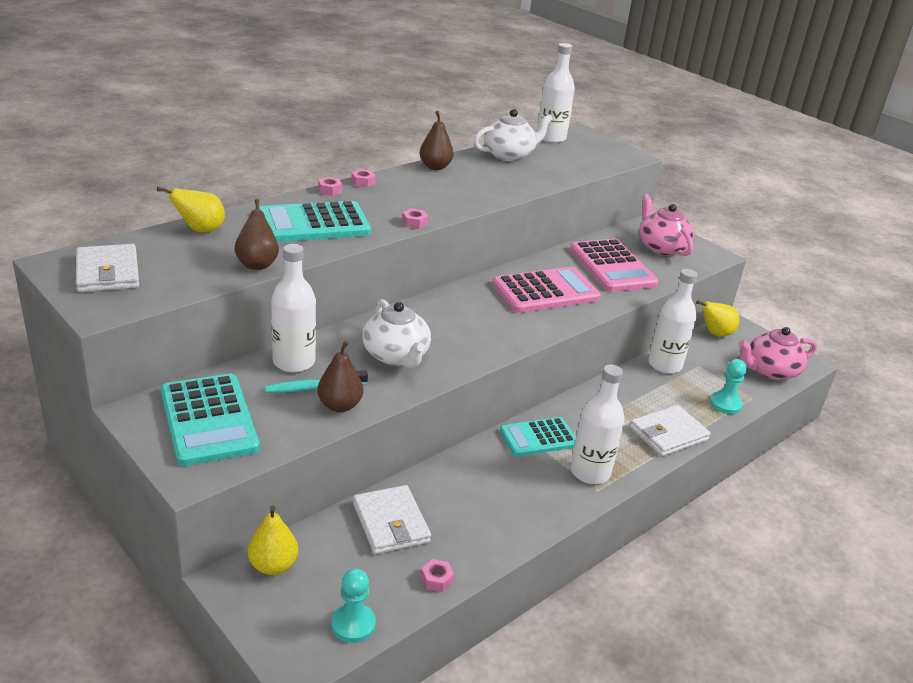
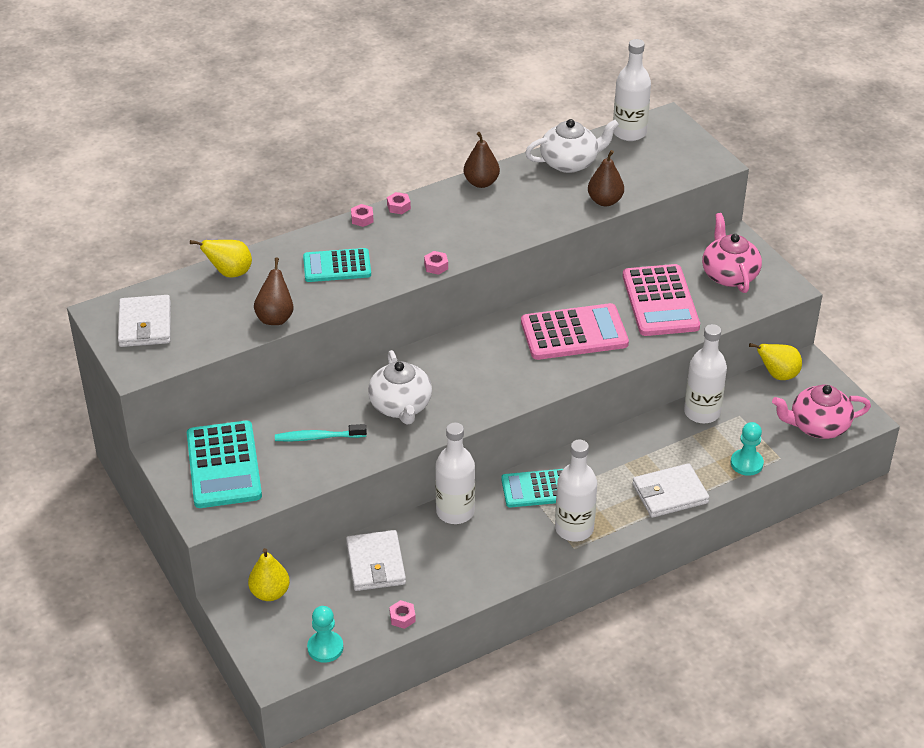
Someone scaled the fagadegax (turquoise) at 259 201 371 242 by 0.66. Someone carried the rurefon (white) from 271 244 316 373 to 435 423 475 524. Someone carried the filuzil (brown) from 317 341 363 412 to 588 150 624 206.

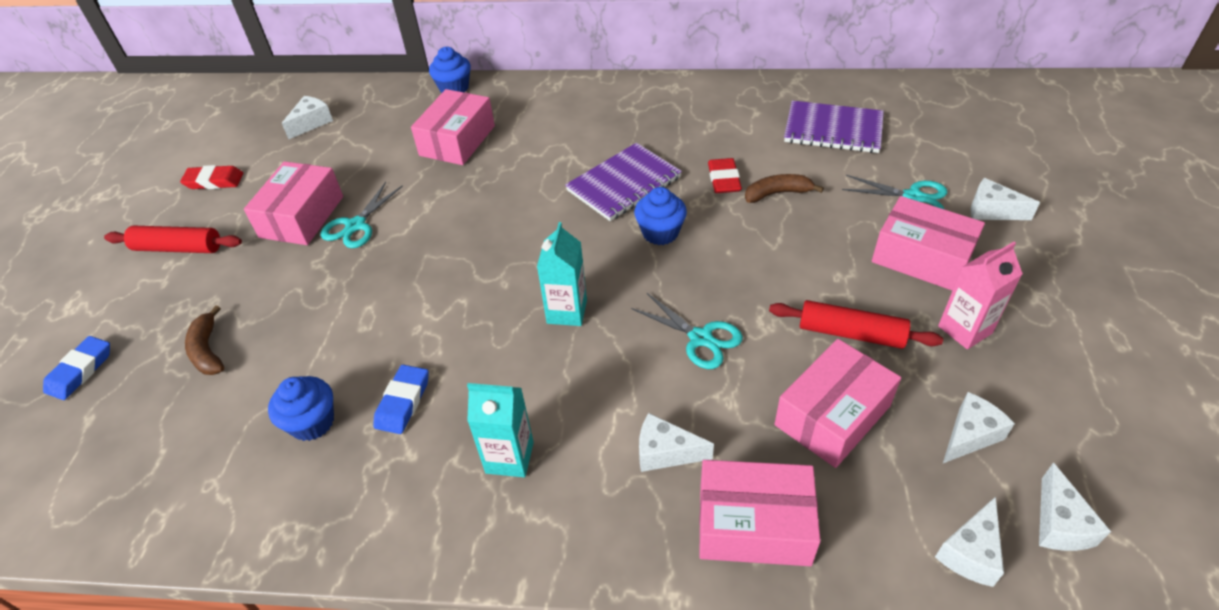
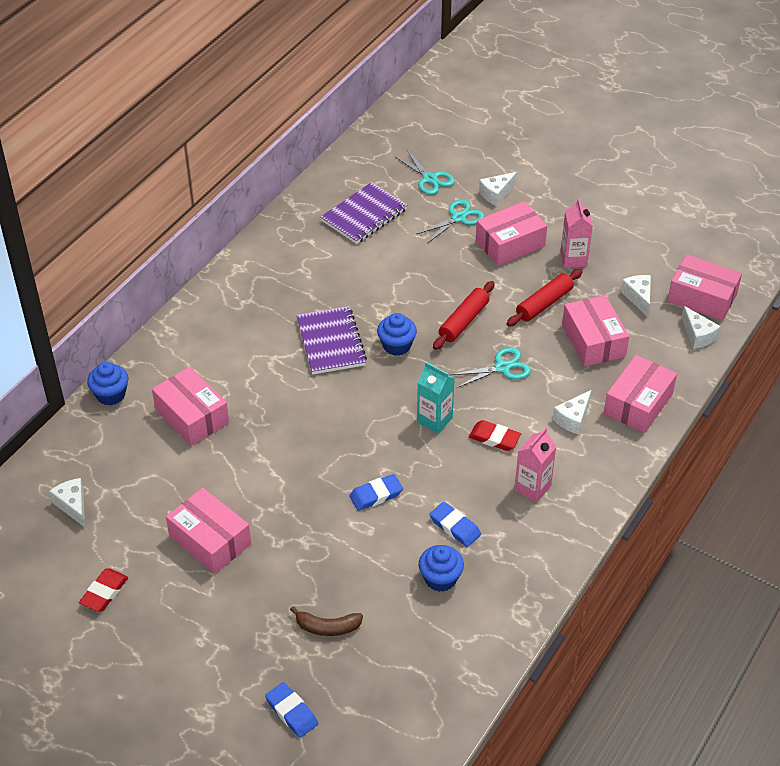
Someone carried the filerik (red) from 104 226 242 253 to 433 281 495 350. Someone carried the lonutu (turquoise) from 321 182 403 248 to 394 150 455 195. Someone repainted the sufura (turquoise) at 467 383 534 477, which became the sufura (pink) at 514 427 557 503. Someone carried the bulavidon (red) from 708 158 742 193 to 469 420 521 451. Someone took away the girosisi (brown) at 745 174 824 203. Someone swapped the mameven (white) at 1039 463 1111 551 for the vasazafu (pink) at 667 254 742 321. Someone put down the bulavidon (blue) at 349 474 403 511.

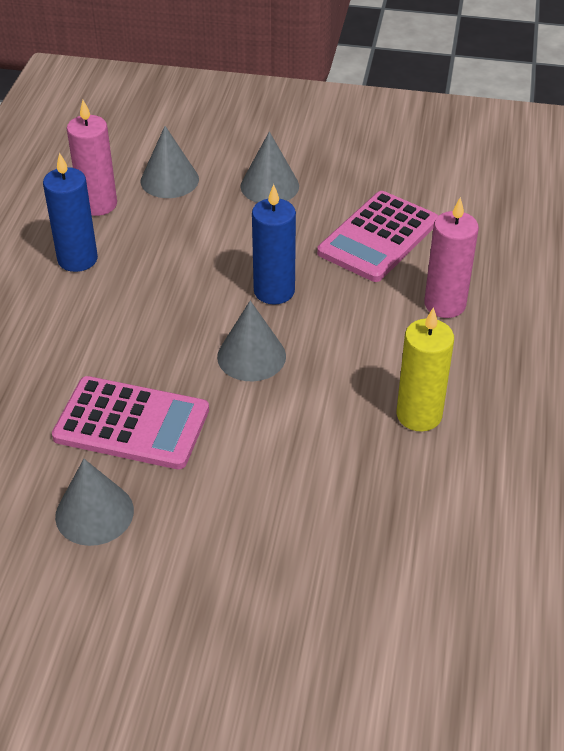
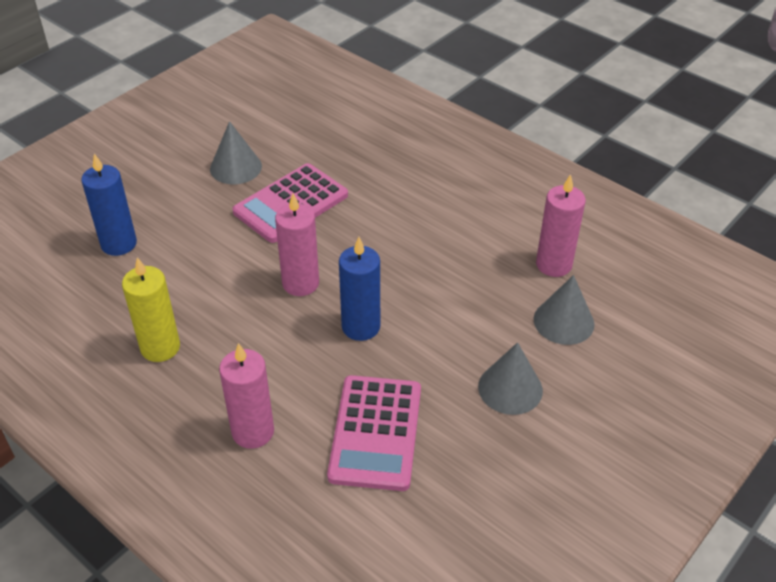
Someone carried the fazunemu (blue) from 43 152 98 272 to 81 154 137 256. Someone swapped the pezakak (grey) at 217 301 286 381 for the fazunemu (pink) at 275 194 319 296. Someone rotated the fagadegax (pink) at 317 191 438 282 by 150 degrees counterclockwise.

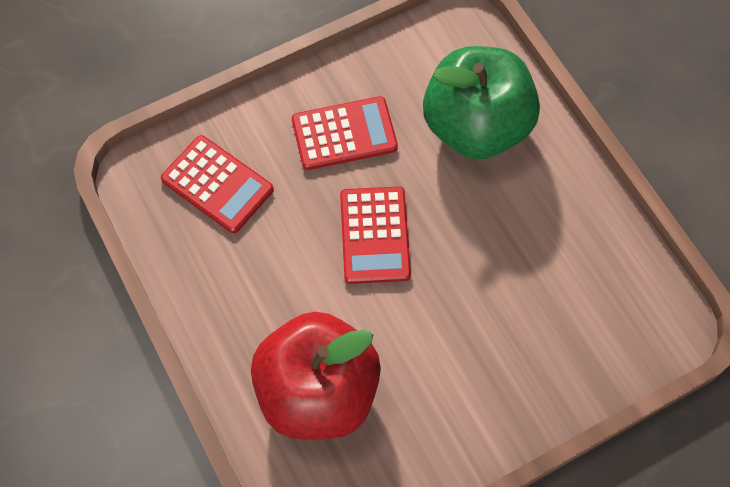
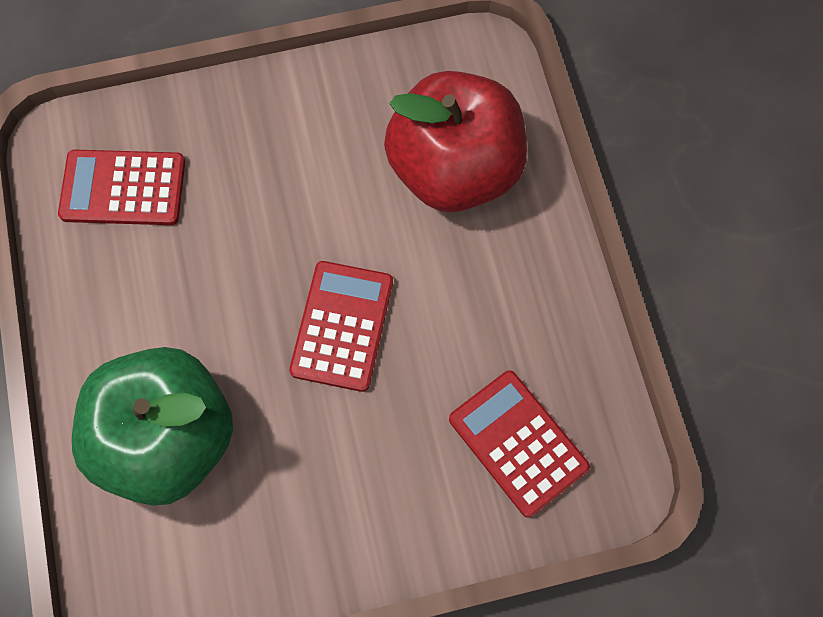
Someone carried the fagadegax (red) from 292 96 398 170 to 58 150 185 225.

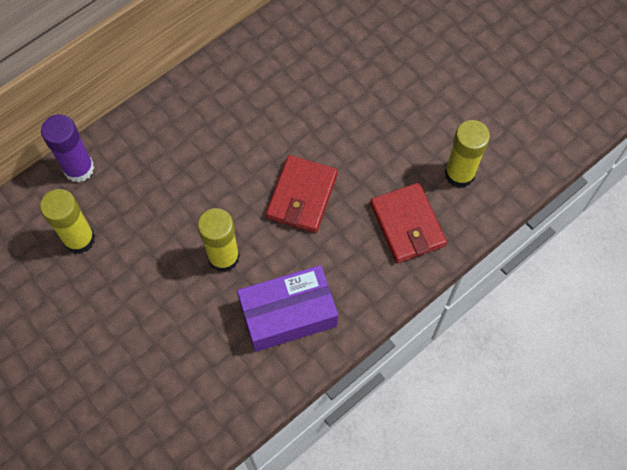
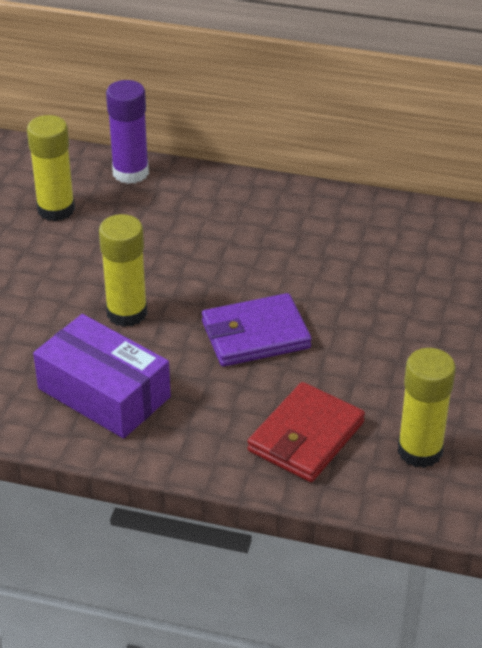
Someone repainted the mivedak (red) at 266 155 338 233, which became the mivedak (purple) at 202 293 311 367.

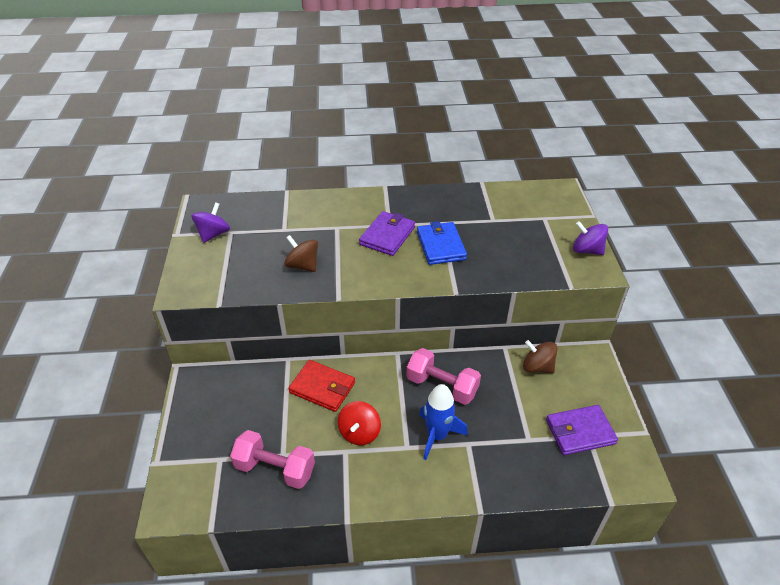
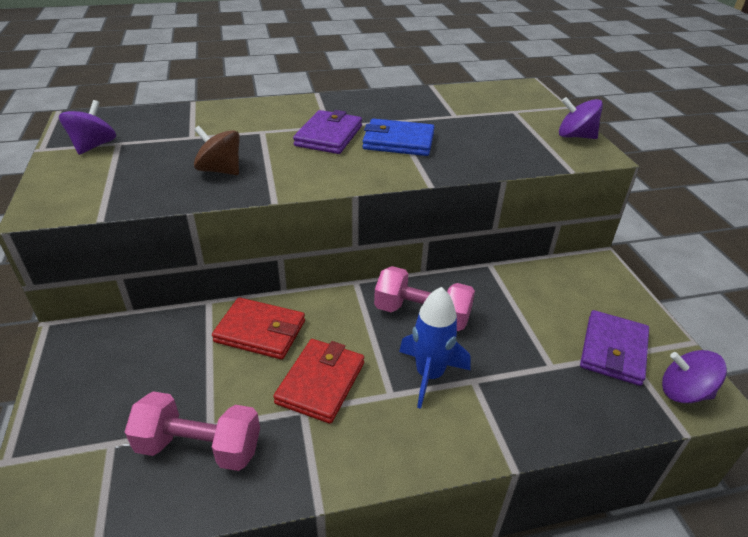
Someone swapped the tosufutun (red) at 338 401 381 445 for the mivedak (red) at 273 339 364 424. Someone rotated the mivedak (blue) at 417 221 467 265 by 60 degrees counterclockwise. Someone took away the tosufutun (brown) at 523 340 558 373. Someone rotated the mivedak (purple) at 546 405 618 455 by 45 degrees counterclockwise. Someone put down the tosufutun (purple) at 662 350 727 403.

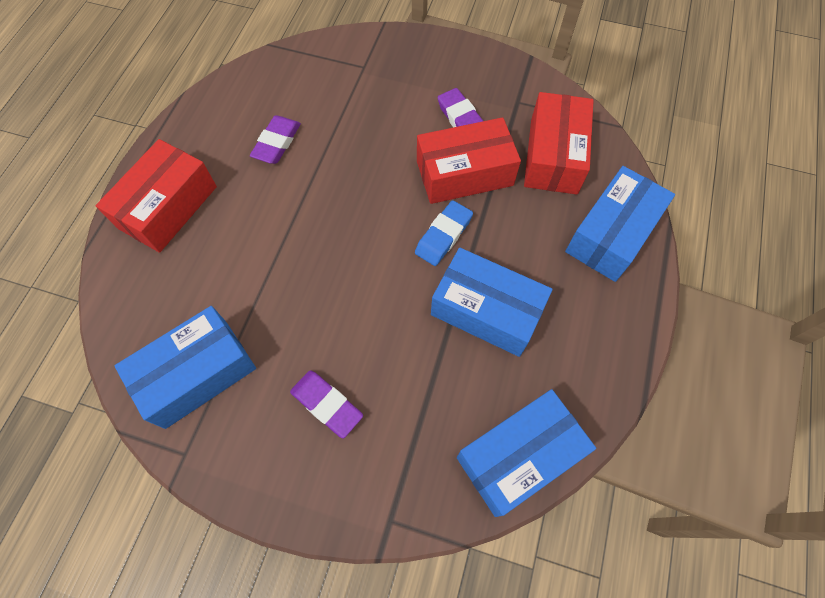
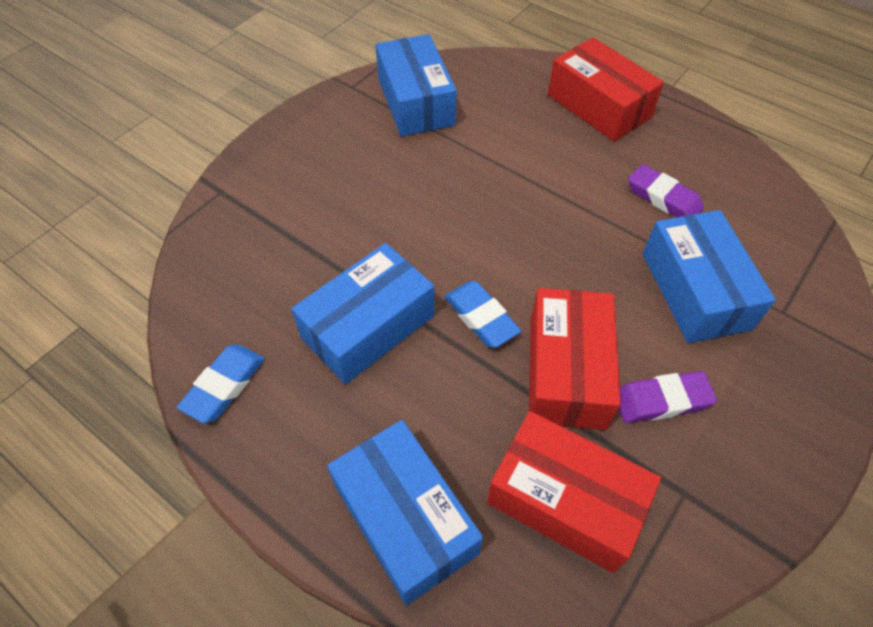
Someone took away the bulavidon (purple) at 290 370 363 438. Someone carried the vasazafu (blue) from 457 389 596 517 to 642 210 776 343. Someone put down the bulavidon (blue) at 177 344 265 423.

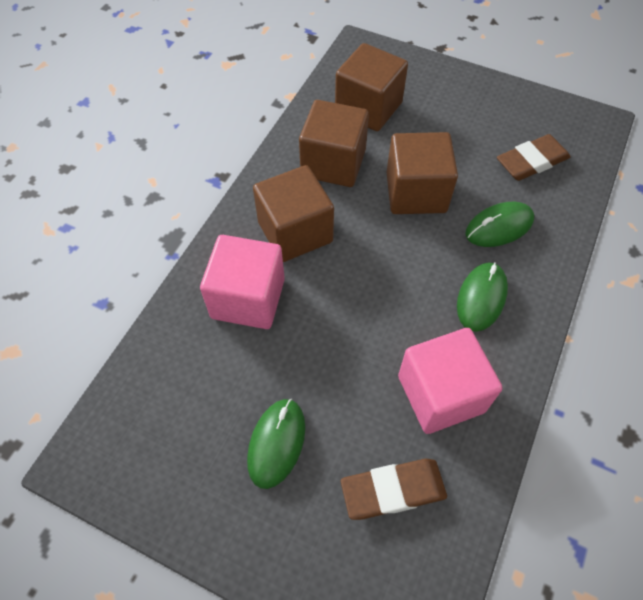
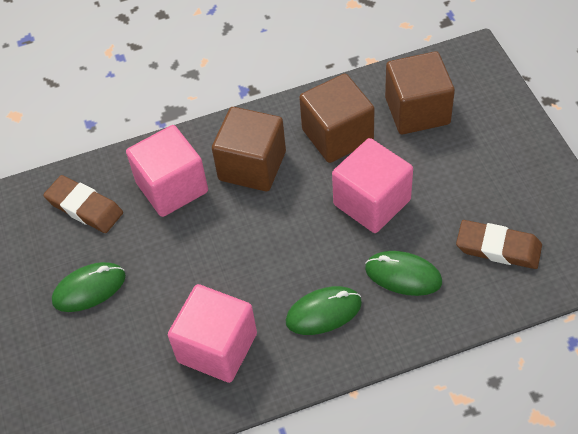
Someone carried the bulavidon (brown) from 341 459 447 520 to 43 175 123 233. Someone repainted the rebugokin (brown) at 386 132 458 214, which became the rebugokin (pink) at 332 138 413 233.

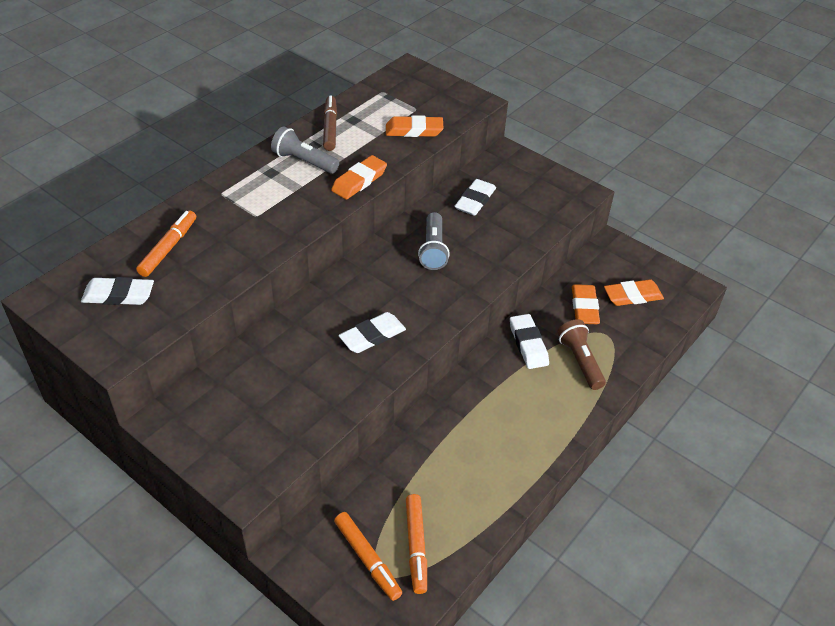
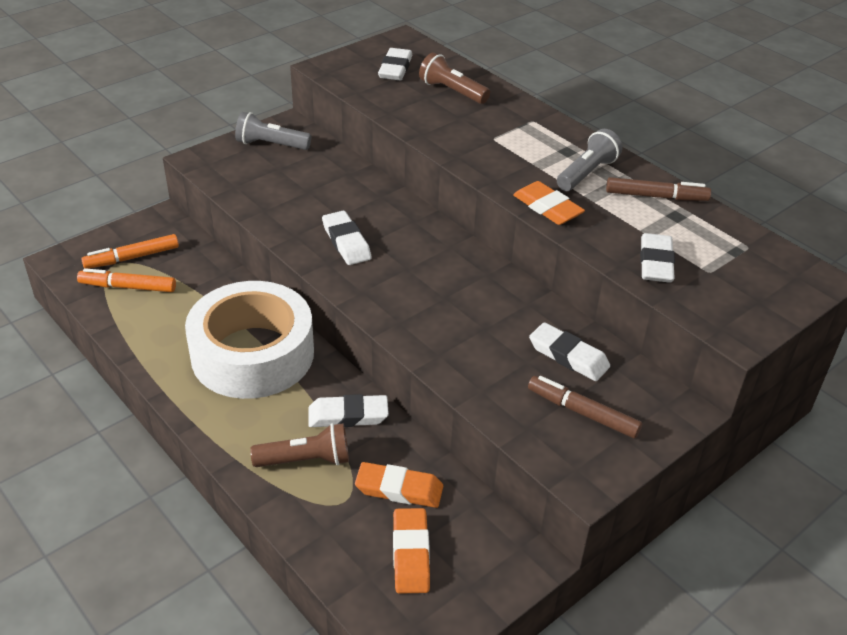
Someone swapped the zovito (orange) at 136 210 196 277 for the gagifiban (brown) at 419 52 490 104. Someone repainted the bulavidon (orange) at 386 115 444 137, which became the bulavidon (white) at 640 233 675 283. Someone carried the gagifiban (grey) from 418 212 450 270 to 235 112 311 150. Someone put down the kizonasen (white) at 185 281 314 399. Someone put down the zovito (brown) at 528 376 642 438.

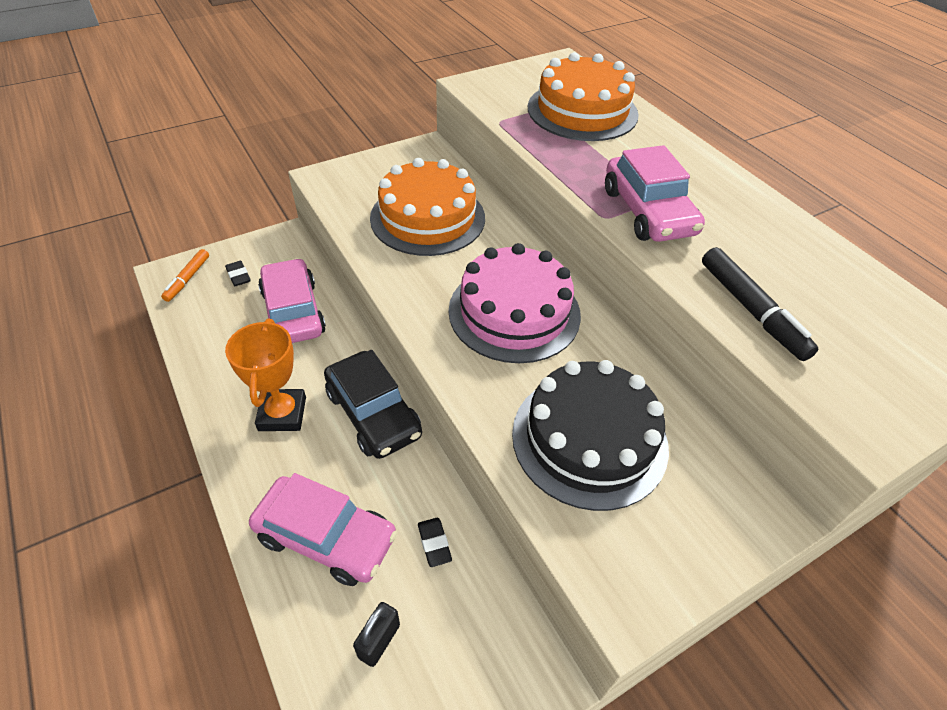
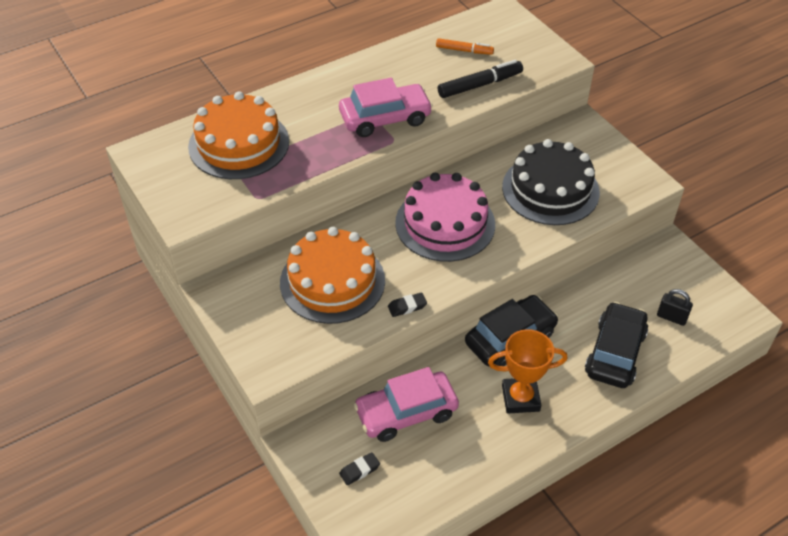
Someone carried the zovito (orange) from 161 249 209 302 to 436 38 494 55. Someone repainted the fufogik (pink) at 249 473 397 586, which became the fufogik (black) at 585 302 649 388. Someone carried the bulavidon (black) from 418 518 452 567 to 388 292 427 317.

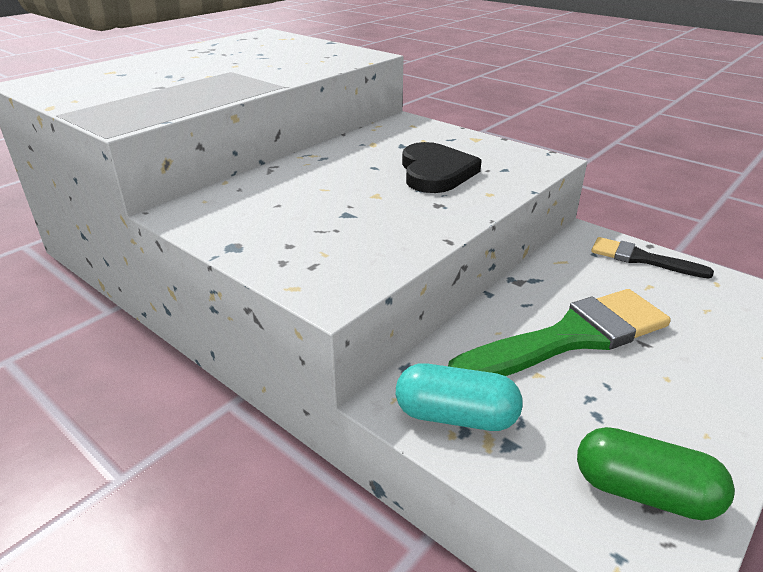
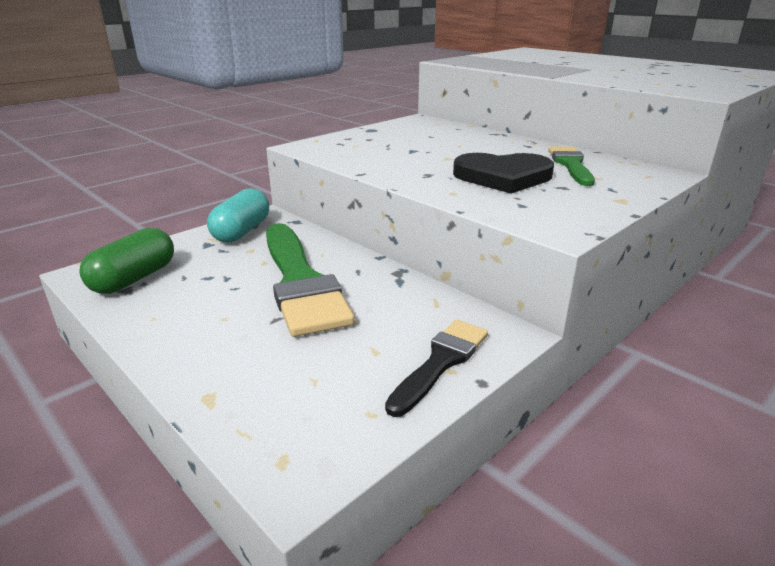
Someone put down the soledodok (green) at 548 146 595 186.

